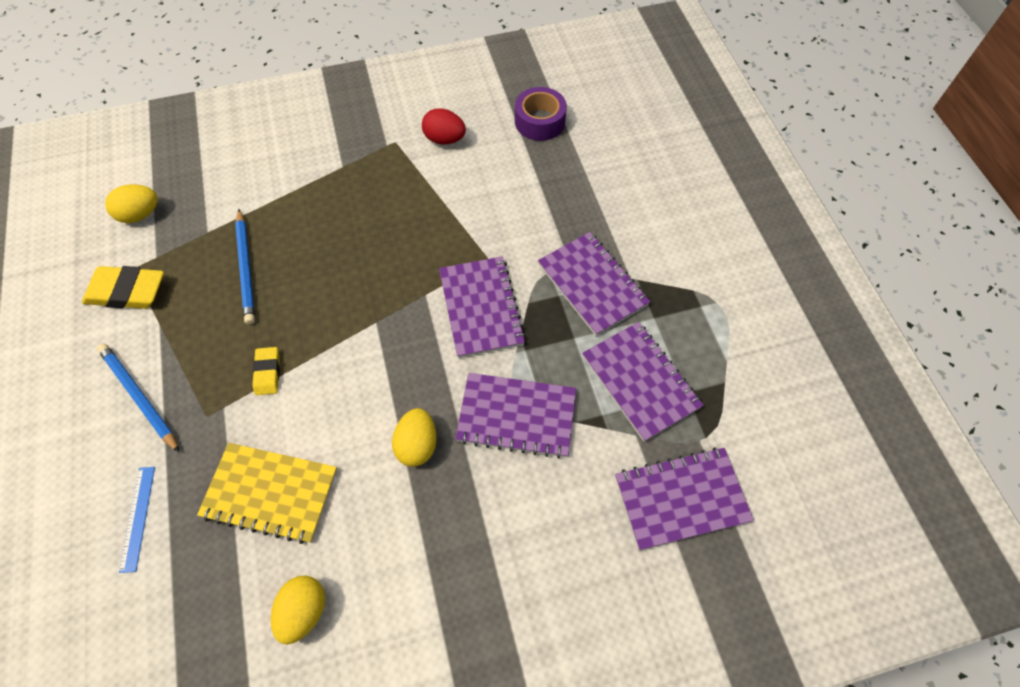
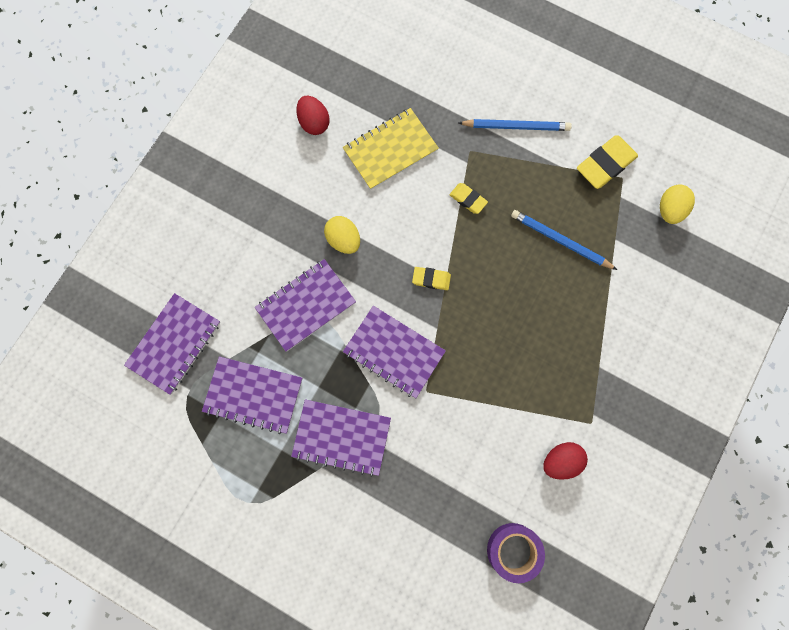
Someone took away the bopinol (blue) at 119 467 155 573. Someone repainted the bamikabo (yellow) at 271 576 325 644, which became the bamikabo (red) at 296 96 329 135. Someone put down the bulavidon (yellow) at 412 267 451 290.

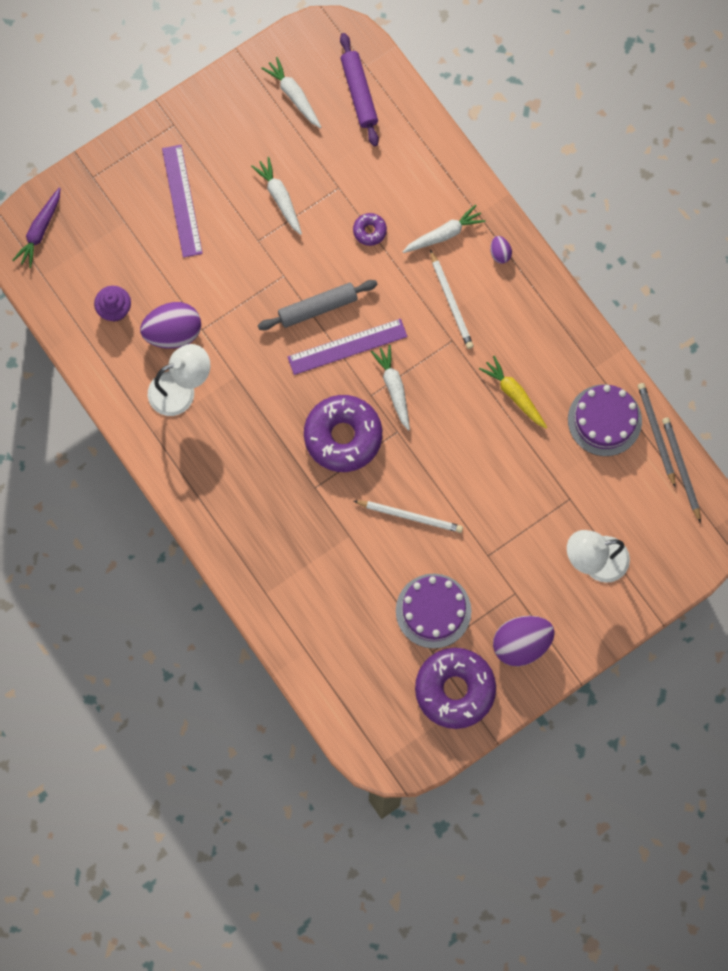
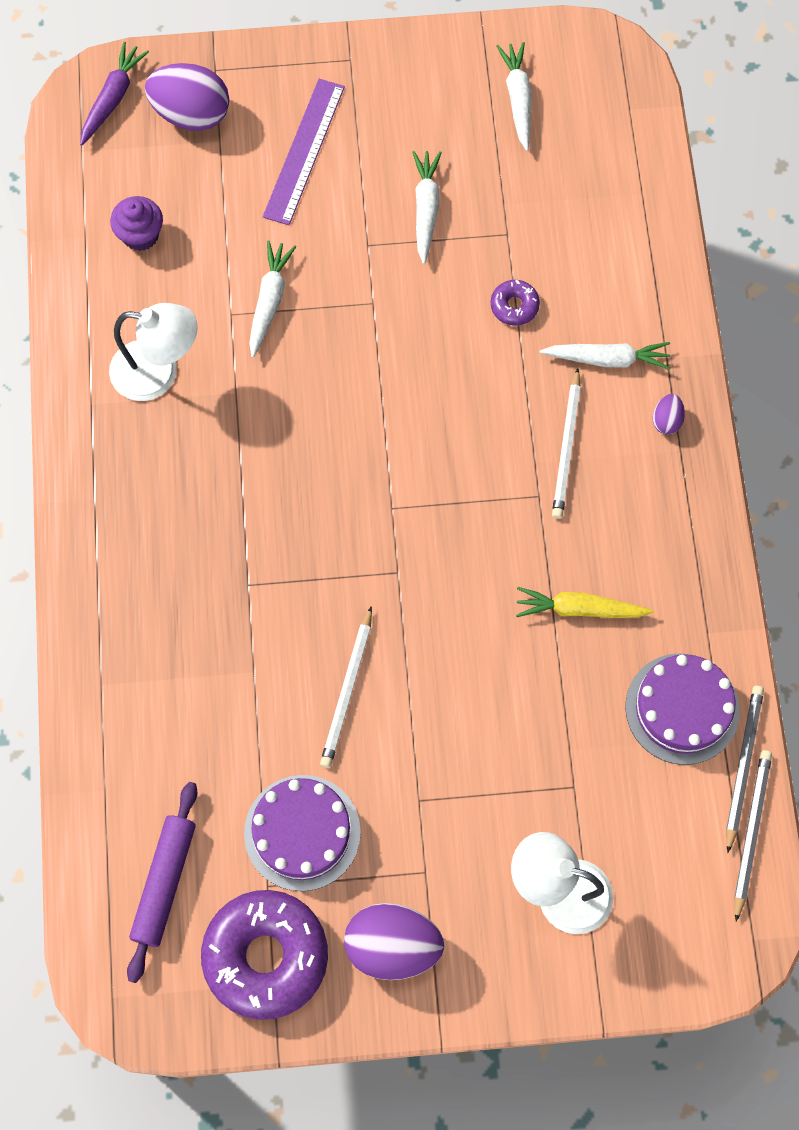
Someone rotated the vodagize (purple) at 13 187 60 268 by 150 degrees clockwise. Someone carried the bamikabo (purple) from 140 302 201 349 to 145 63 229 131. Someone took away the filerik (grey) at 258 280 378 330. Someone took away the bopinol (purple) at 288 319 407 375. Someone took away the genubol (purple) at 304 395 382 472. Someone carried the filerik (purple) from 340 33 379 146 to 127 782 198 983. Someone rotated the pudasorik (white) at 354 500 463 533 by 60 degrees clockwise. Someone carried the vodagize (white) from 371 345 410 431 to 249 241 296 358. Someone rotated the vodagize (yellow) at 479 356 547 428 by 75 degrees counterclockwise.

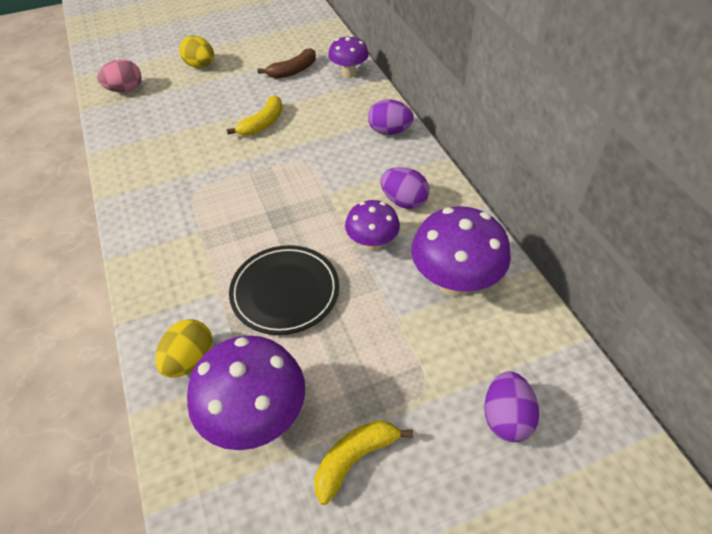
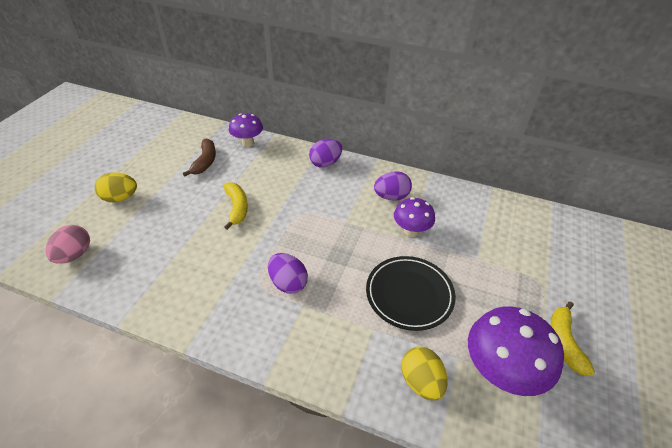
Someone took away the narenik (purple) at 411 206 511 297. Someone carried the bamikabo (purple) from 484 371 539 442 to 268 253 308 294.

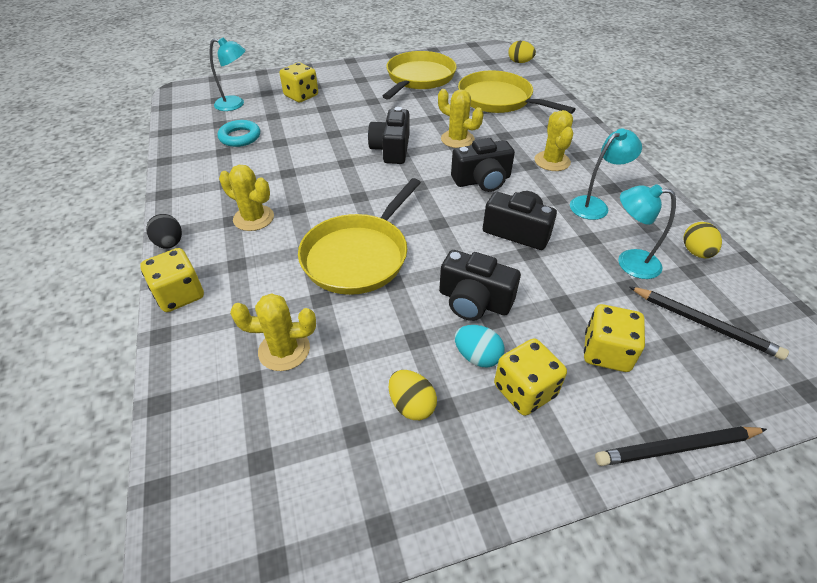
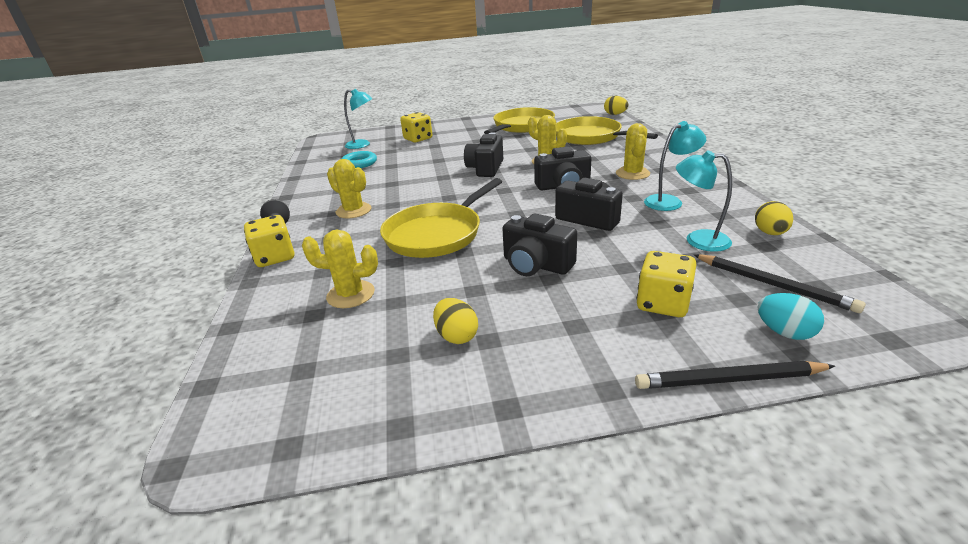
Someone carried the bamikabo (turquoise) from 455 325 505 367 to 757 293 824 340. Someone took away the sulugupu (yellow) at 494 338 567 416.

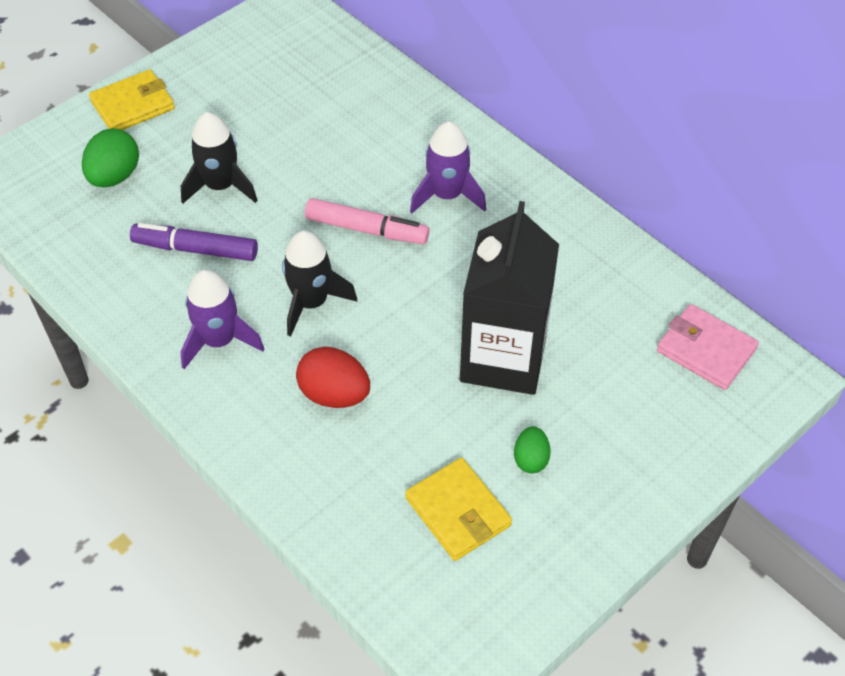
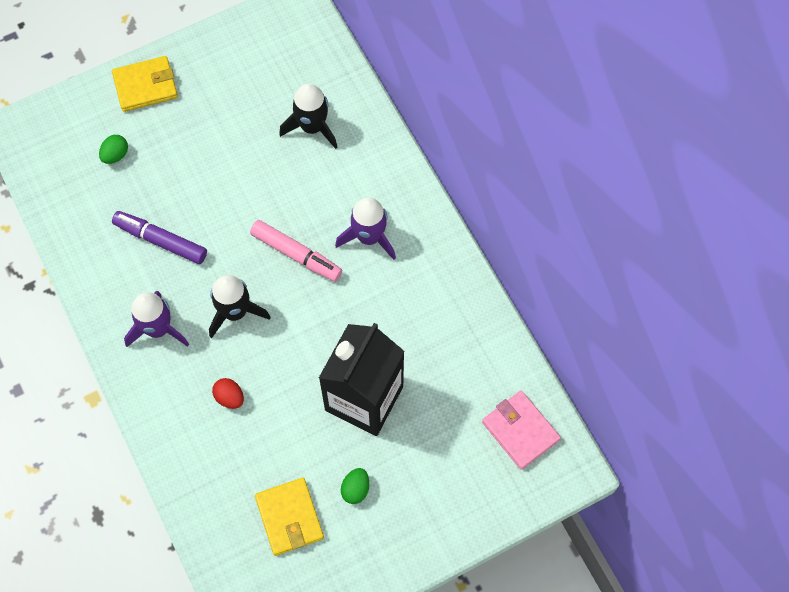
Someone scaled the bamikabo (green) at 82 128 139 187 by 0.60. Someone carried the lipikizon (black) from 181 112 258 204 to 279 83 337 149. Someone scaled the bamikabo (red) at 296 347 370 408 by 0.60.

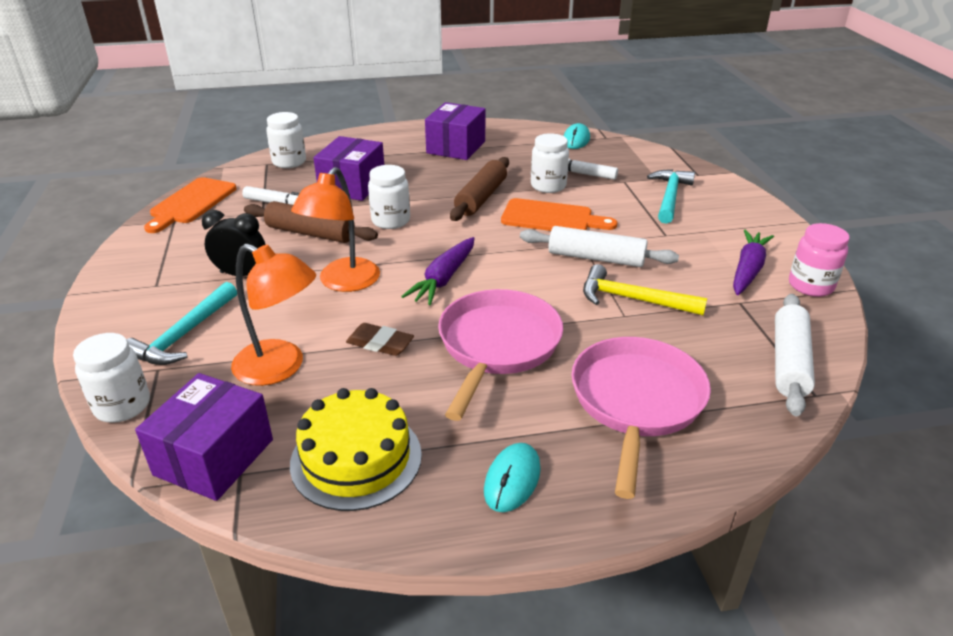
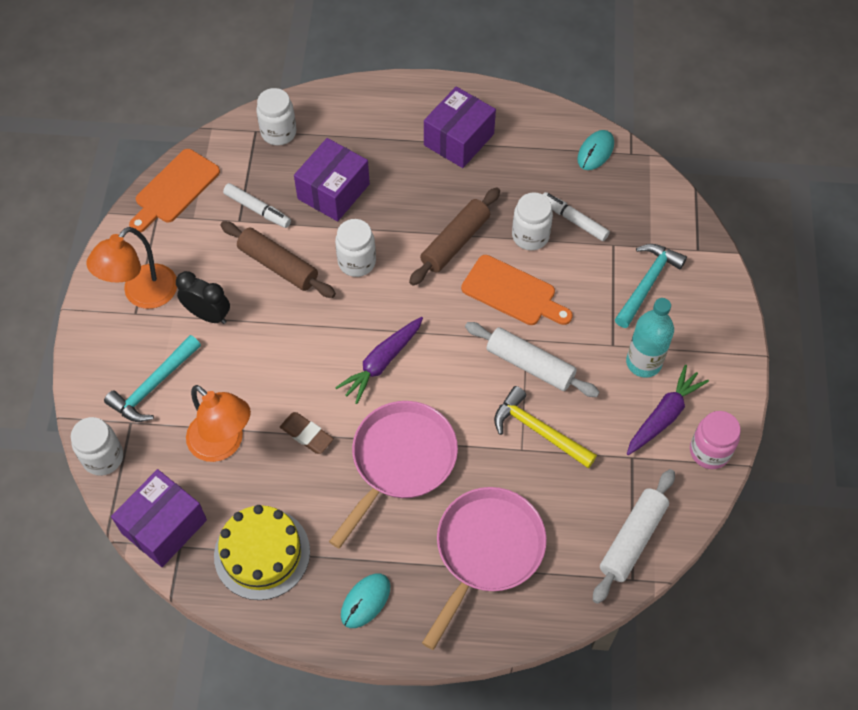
Someone carried the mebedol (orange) from 291 167 380 292 to 87 227 177 309. Someone put down the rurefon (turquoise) at 626 298 674 378.

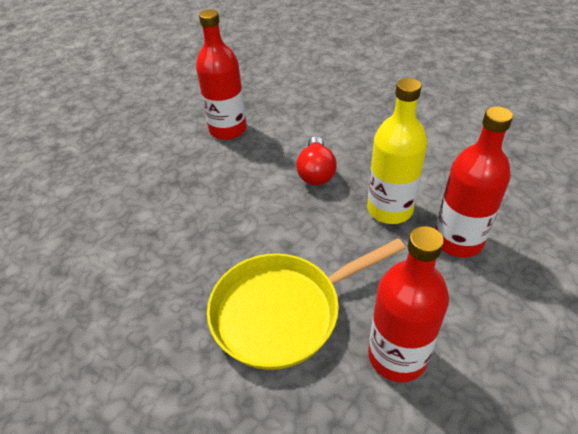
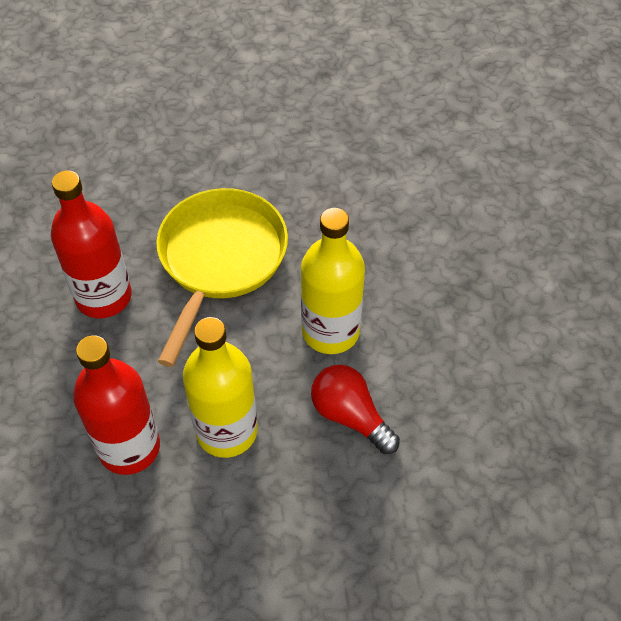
Someone took away the rurefon (red) at 196 9 247 140. Someone put down the rurefon (yellow) at 301 208 365 354.

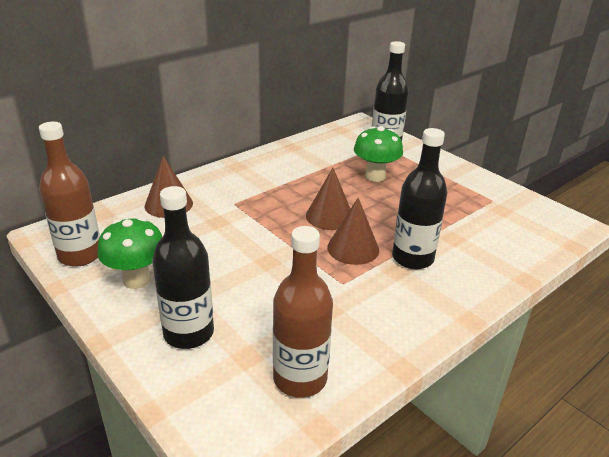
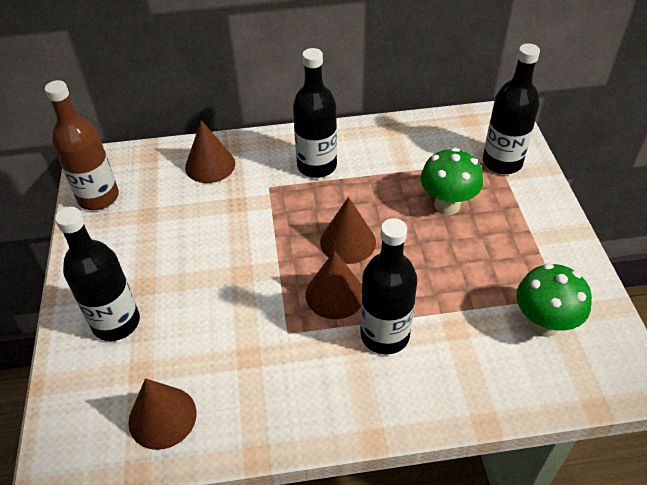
Someone carried the narenik (green) from 98 217 162 289 to 516 263 592 337. Someone swapped the rurefon (brown) at 273 226 333 398 for the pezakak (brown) at 128 378 197 450. Someone put down the rurefon (black) at 293 48 337 178.

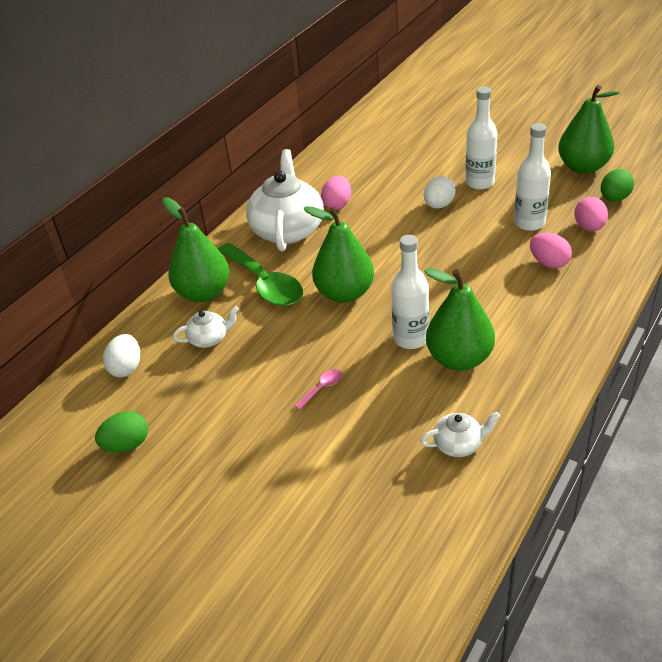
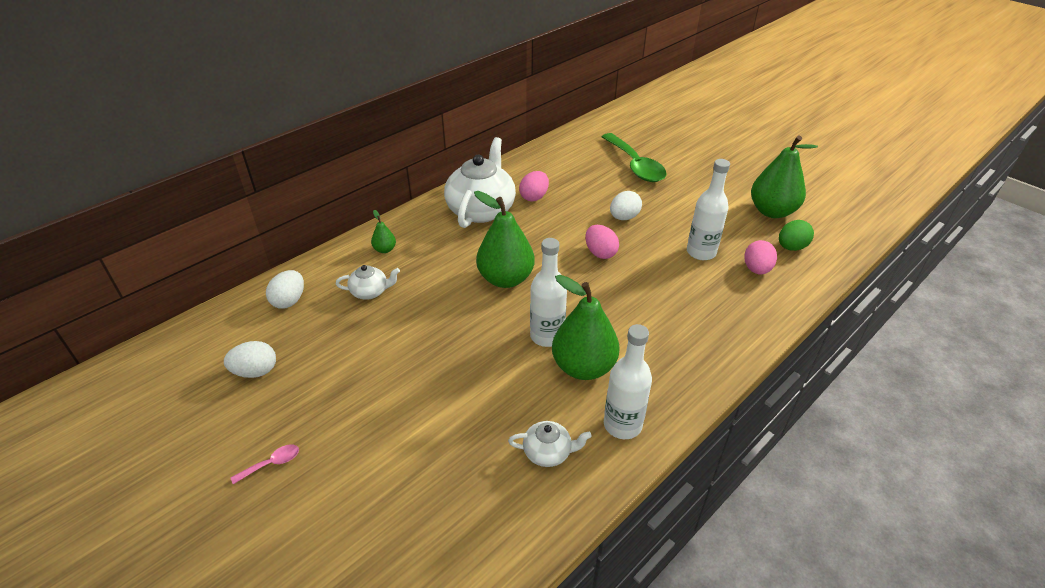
Someone repainted the bamikabo (green) at 95 411 148 452, which became the bamikabo (white) at 224 341 276 378. Someone scaled the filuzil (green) at 162 197 230 302 by 0.44. Someone carried the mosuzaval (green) from 218 243 303 306 to 602 133 666 182. Someone carried the mosuzaval (pink) from 294 369 342 410 to 231 444 299 484. Someone carried the rurefon (white) from 465 87 497 190 to 604 324 652 439. Someone carried the bamikabo (pink) from 530 233 572 269 to 585 225 619 259.

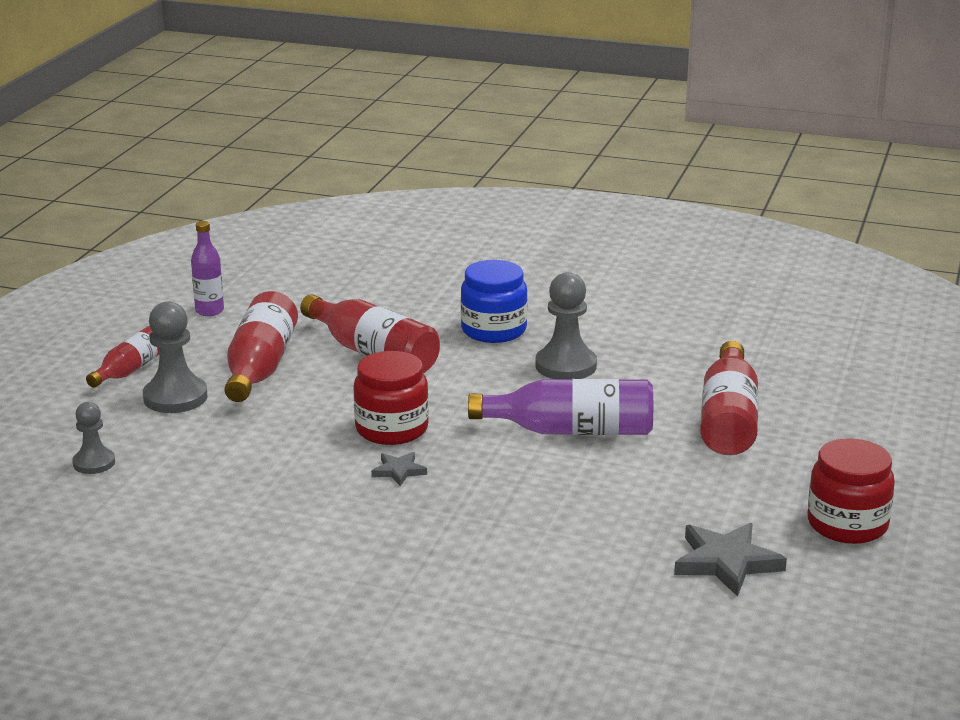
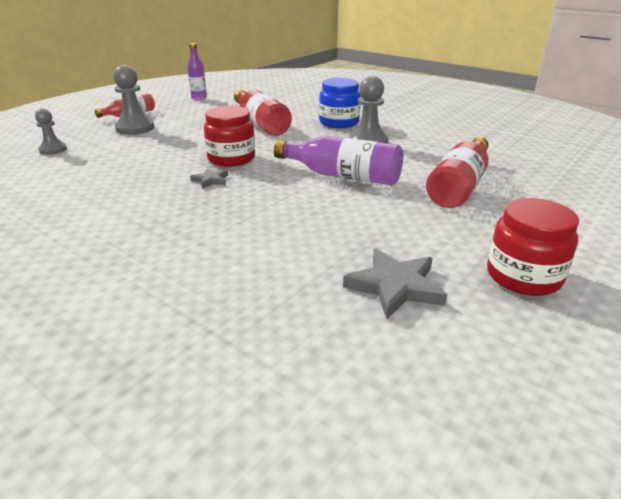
Someone took away the rurefon (red) at 224 291 298 402.

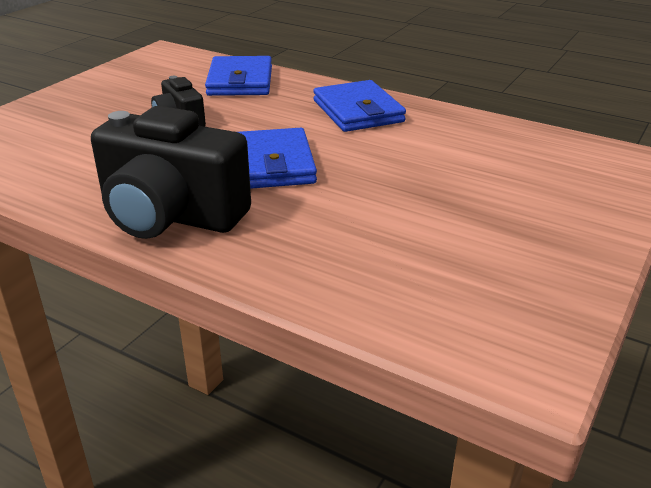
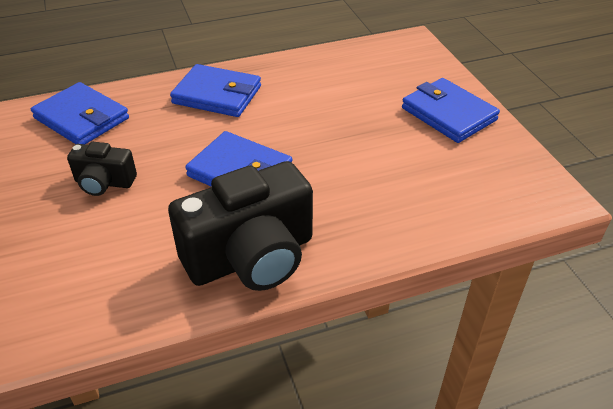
Someone put down the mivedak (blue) at 402 78 500 143.

